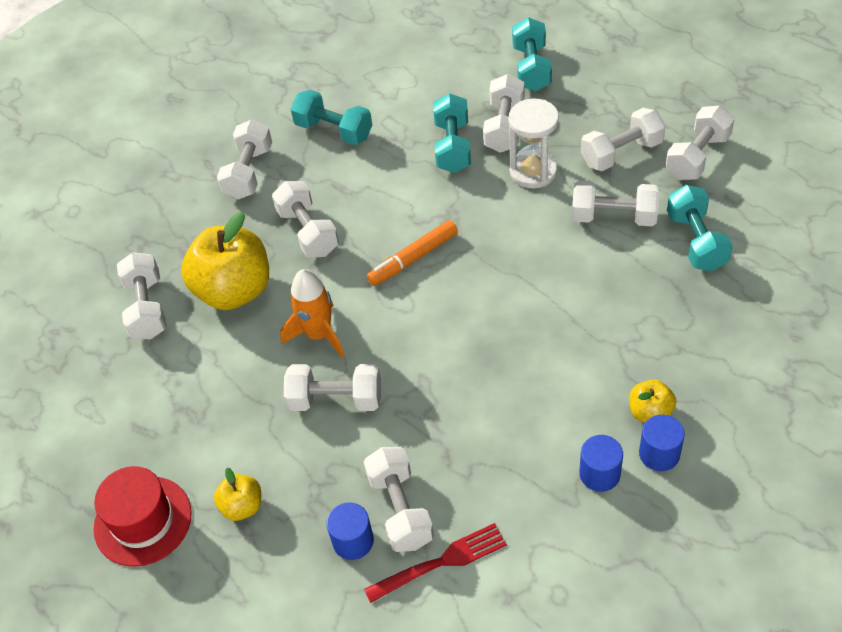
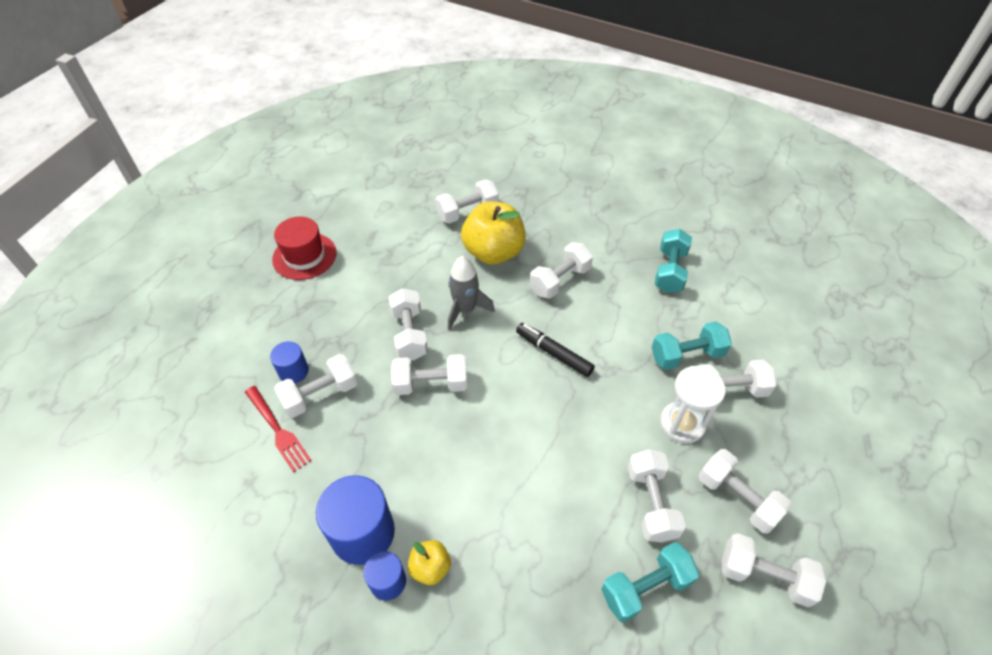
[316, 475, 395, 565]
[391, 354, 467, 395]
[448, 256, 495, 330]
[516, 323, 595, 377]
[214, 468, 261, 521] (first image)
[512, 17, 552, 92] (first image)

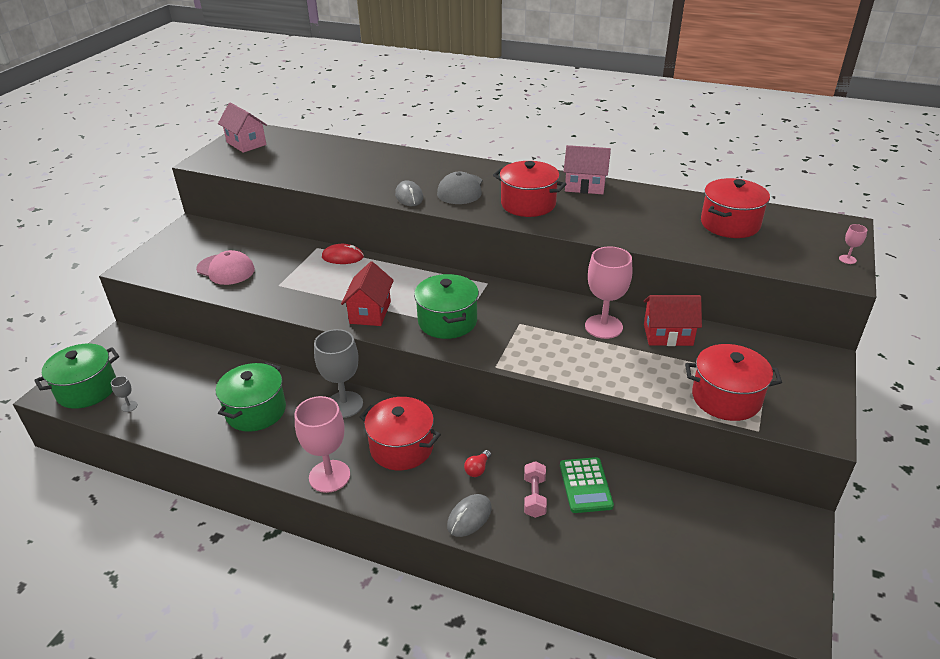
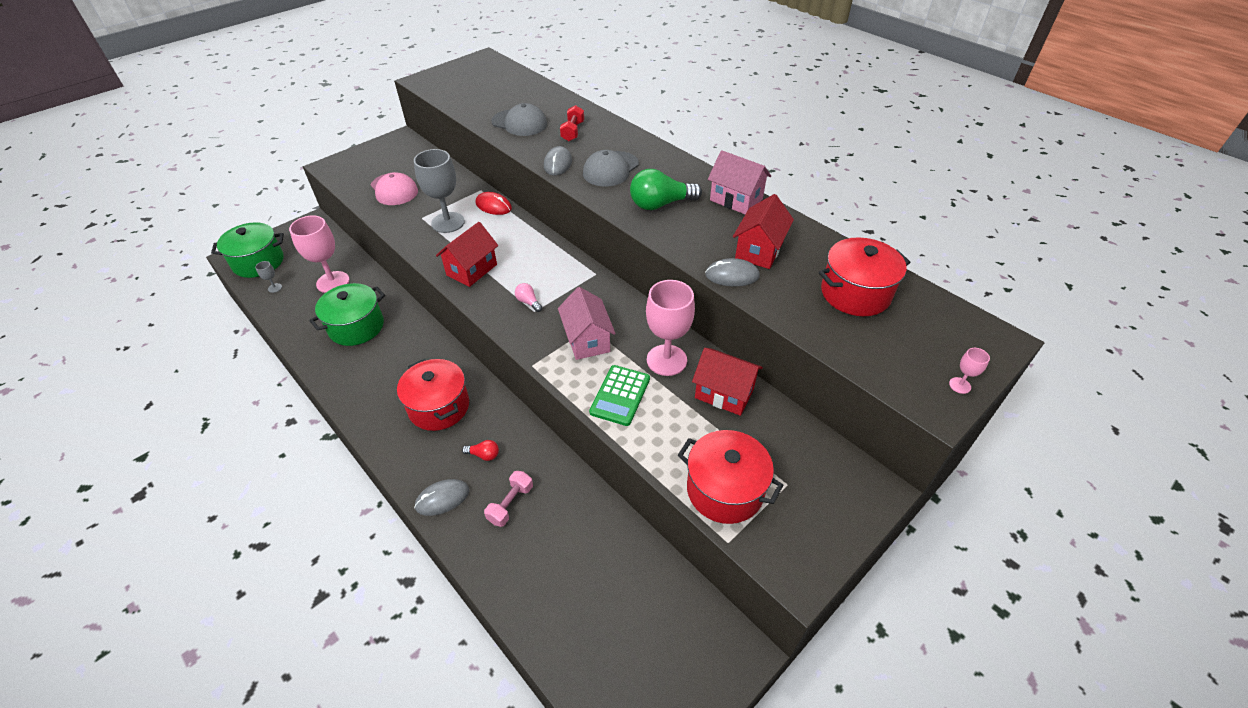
[289, 215, 349, 293]
[414, 149, 465, 233]
[462, 440, 499, 461]
[491, 103, 547, 136]
[515, 283, 542, 312]
[558, 287, 616, 360]
[560, 105, 584, 141]
[589, 365, 650, 426]
[630, 169, 702, 210]
[705, 258, 760, 287]
[733, 194, 794, 269]

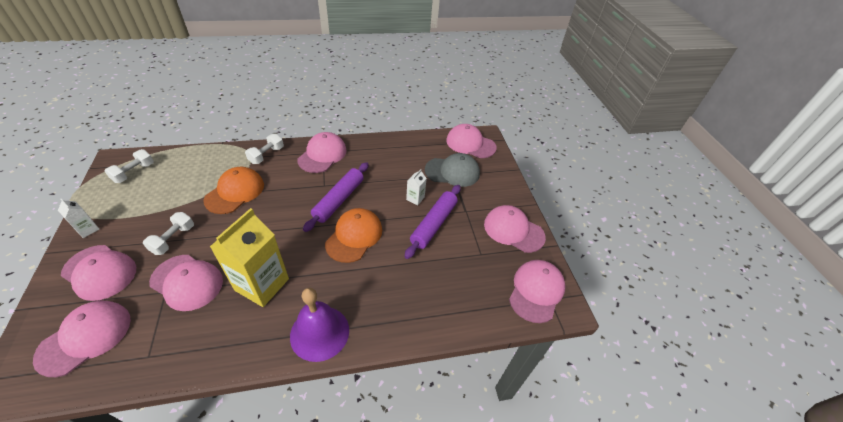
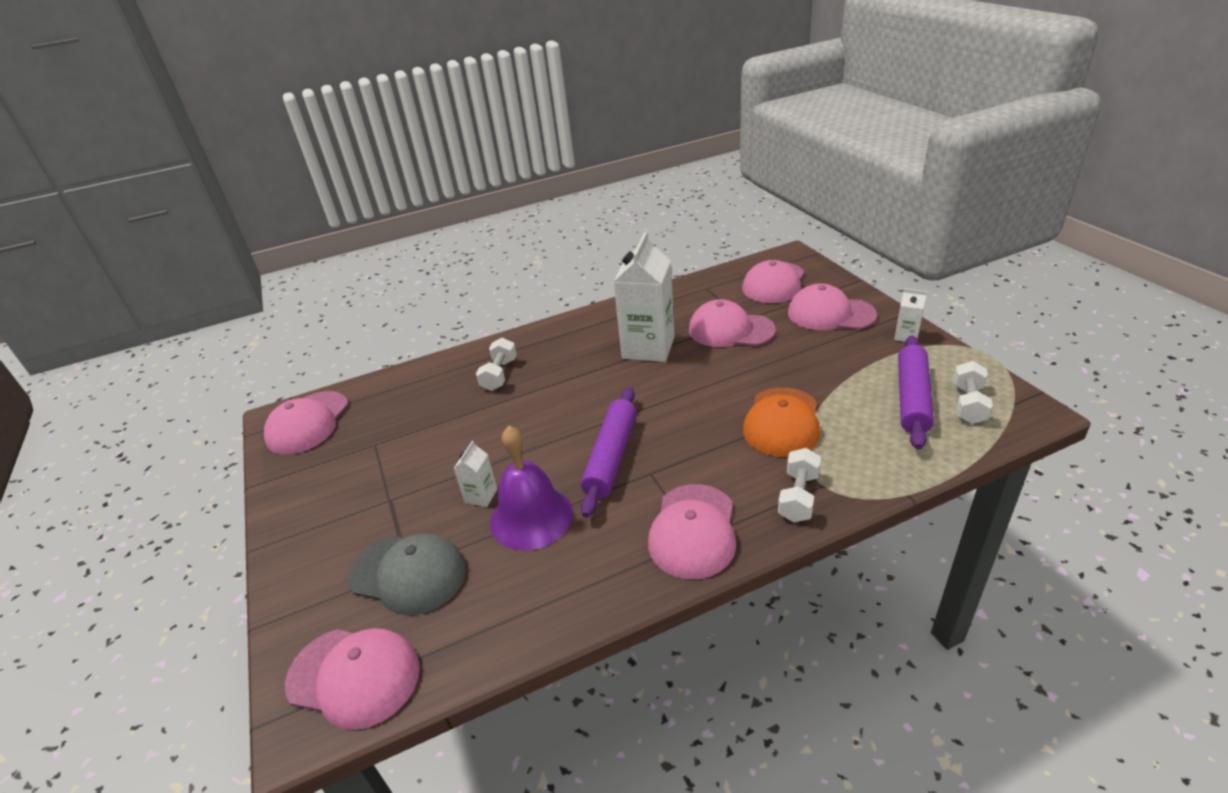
[348, 534, 466, 615]
[476, 338, 517, 391]
[490, 426, 573, 550]
[613, 232, 675, 362]
[898, 336, 934, 449]
[325, 208, 382, 263] (first image)
[484, 205, 546, 253] (first image)

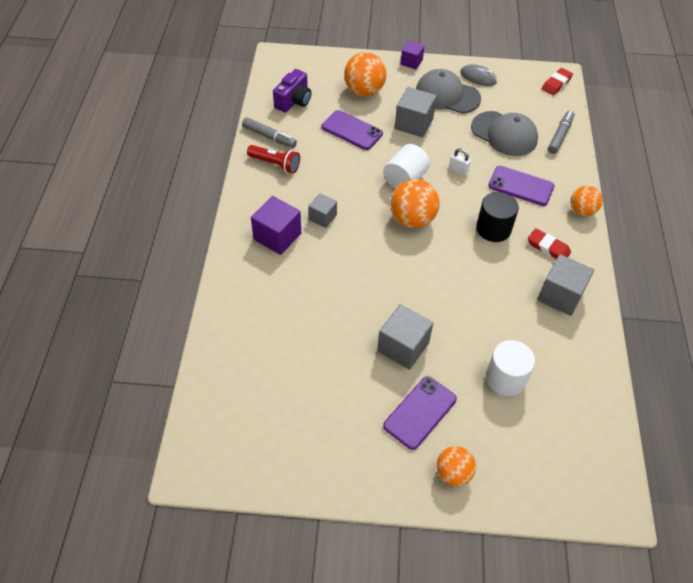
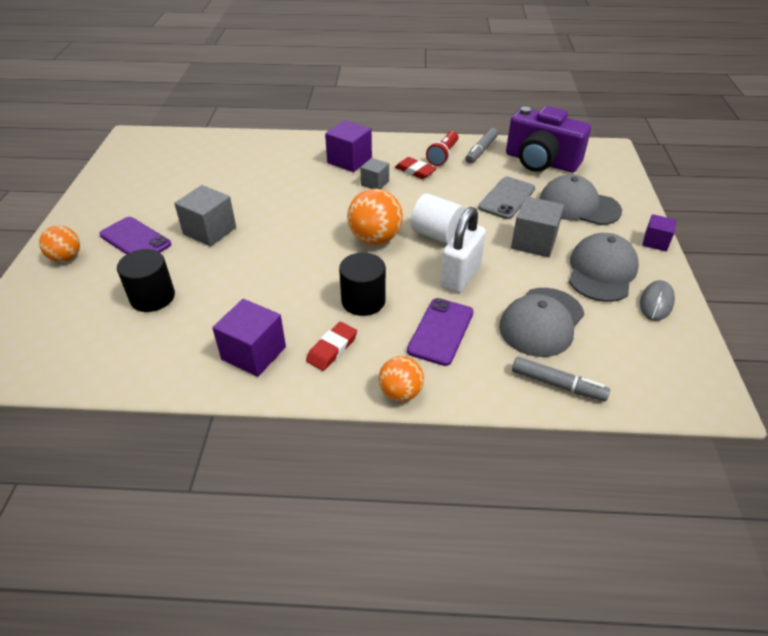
[117, 249, 175, 312]
[212, 299, 286, 377]
[395, 157, 437, 179]
[440, 207, 486, 293]
[478, 177, 535, 219]
[506, 106, 591, 172]
[539, 175, 622, 225]

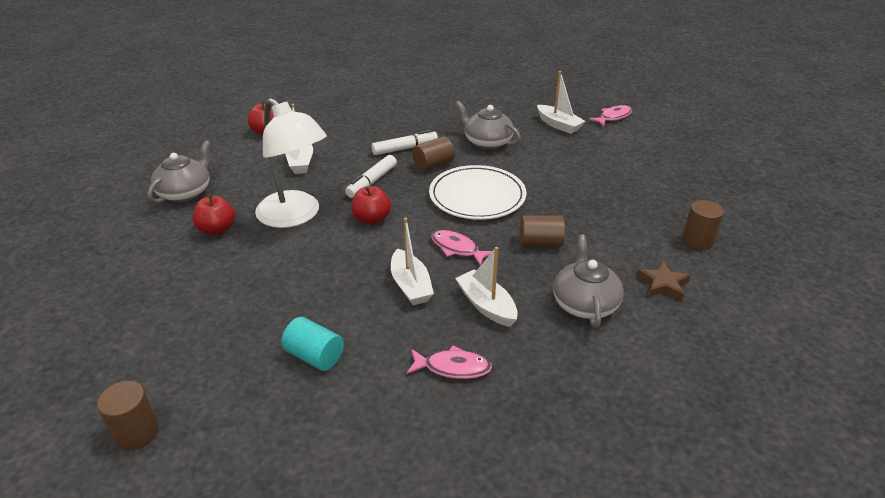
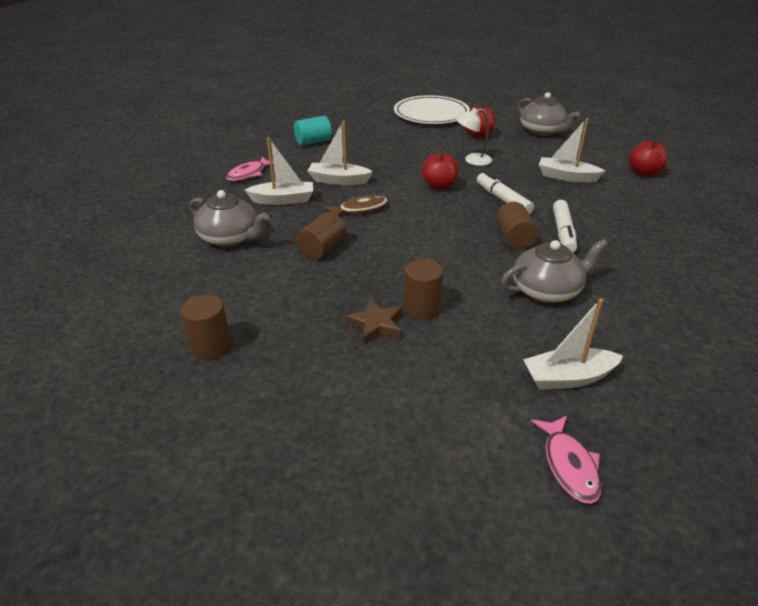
[324, 195, 388, 215]
[345, 299, 403, 345]
[394, 95, 470, 124]
[404, 259, 443, 320]
[456, 108, 492, 166]

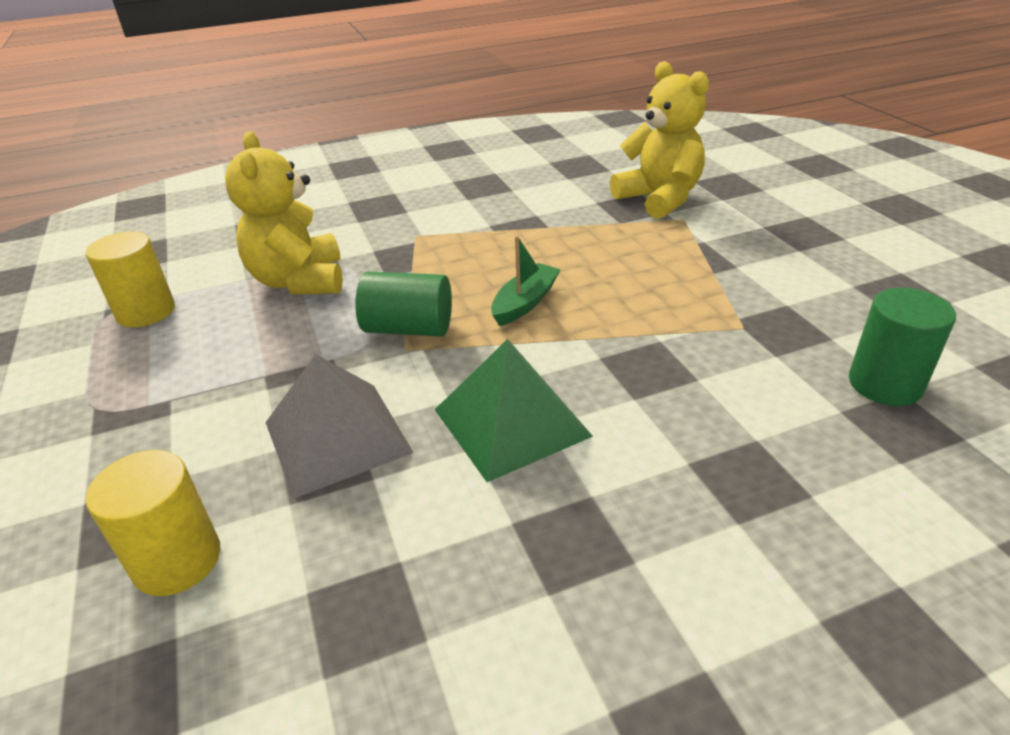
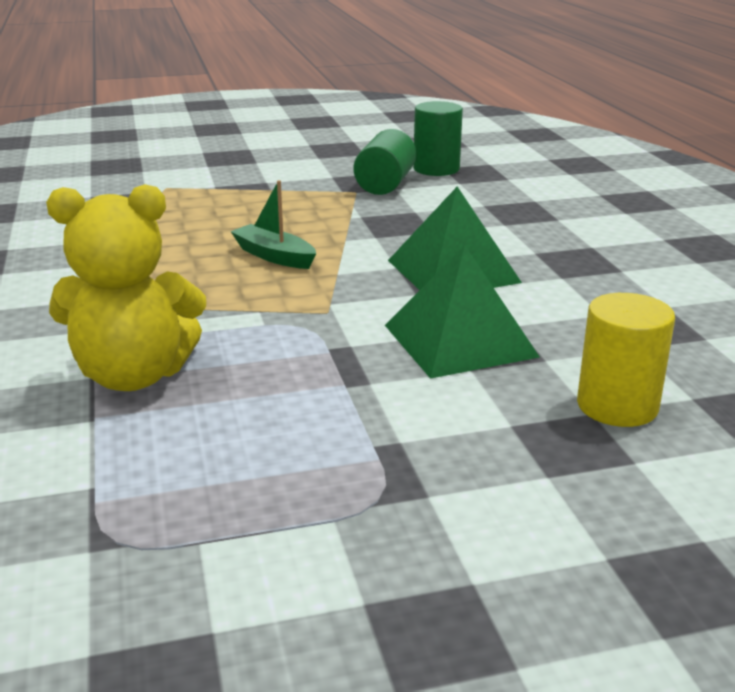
[354, 129, 416, 195]
[385, 245, 539, 379]
[86, 231, 175, 327] (first image)
[610, 61, 709, 219] (first image)

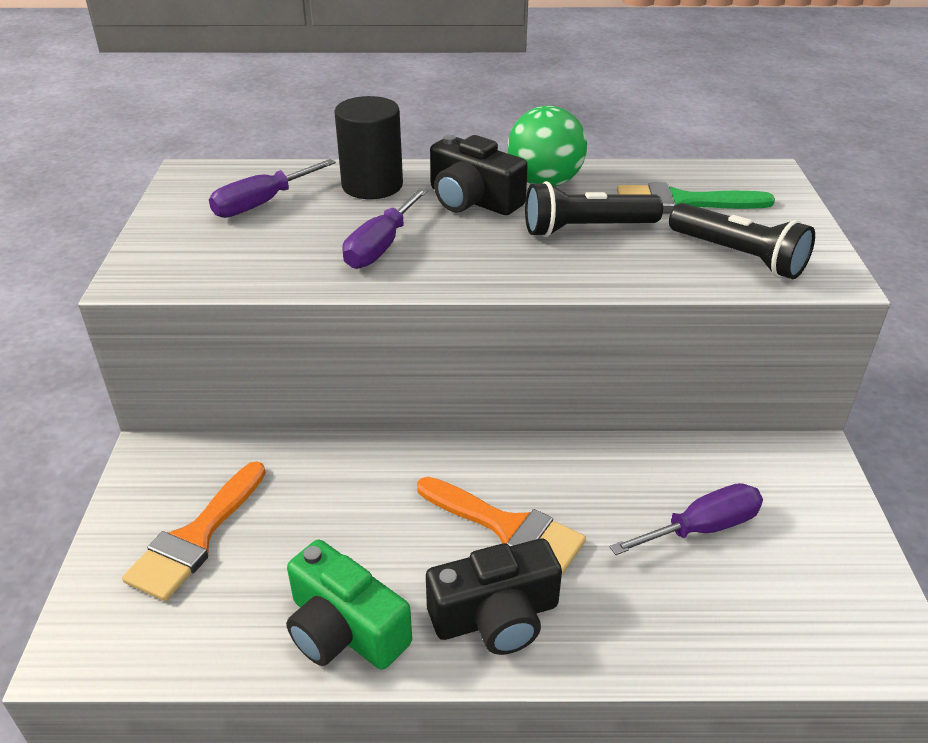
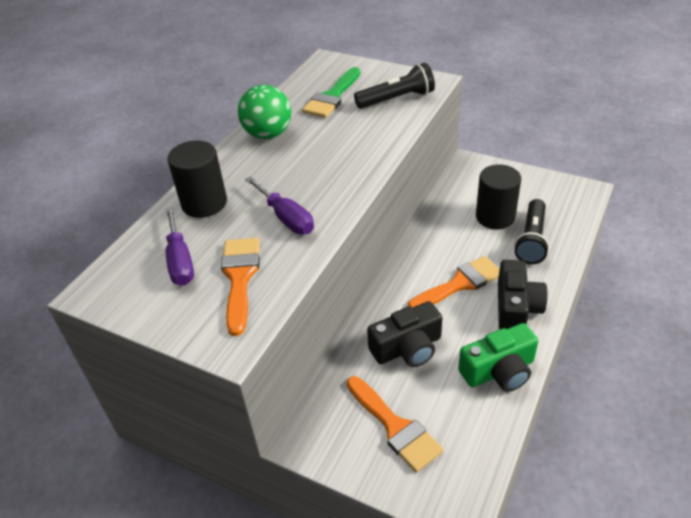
[221, 238, 260, 336]
[367, 301, 442, 367]
[476, 164, 521, 229]
[514, 199, 549, 264]

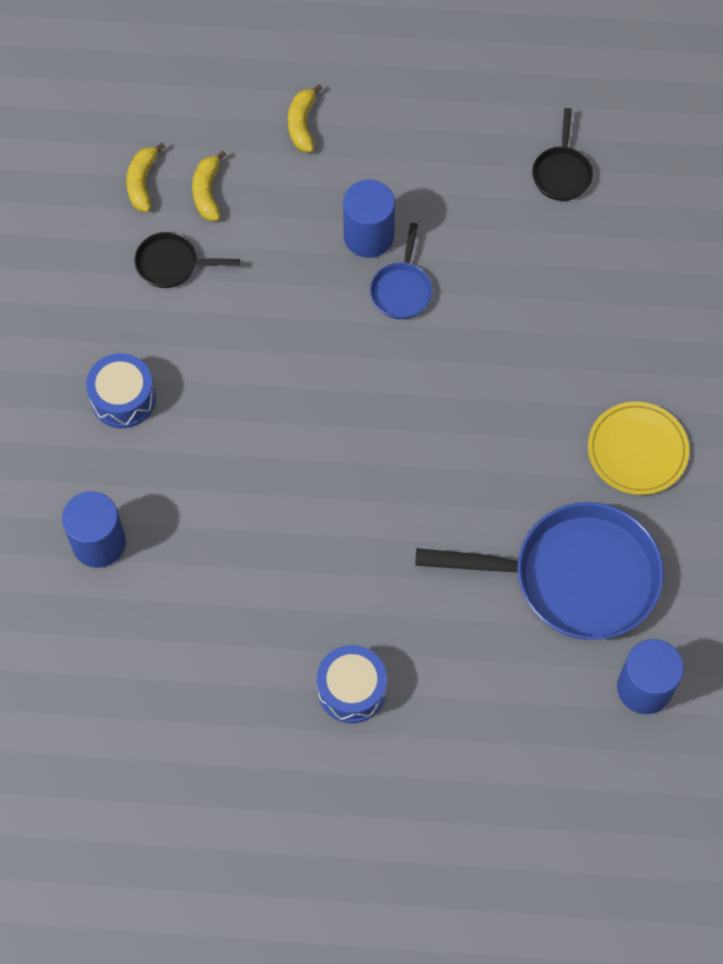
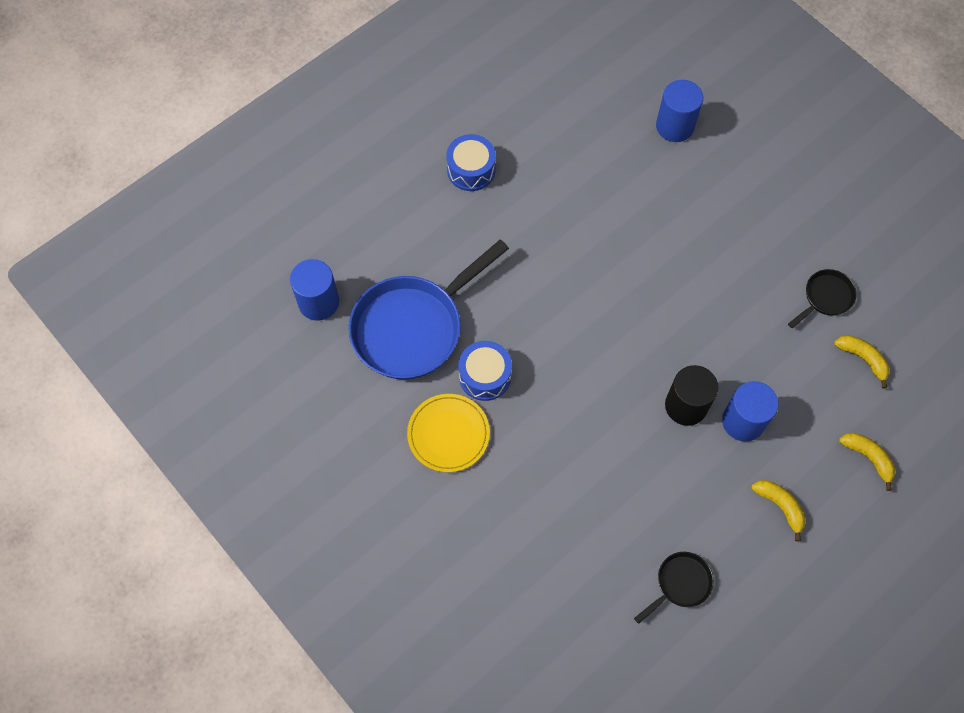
[459, 341, 512, 401]
[634, 552, 714, 624]
[665, 365, 718, 426]
[751, 480, 806, 542]

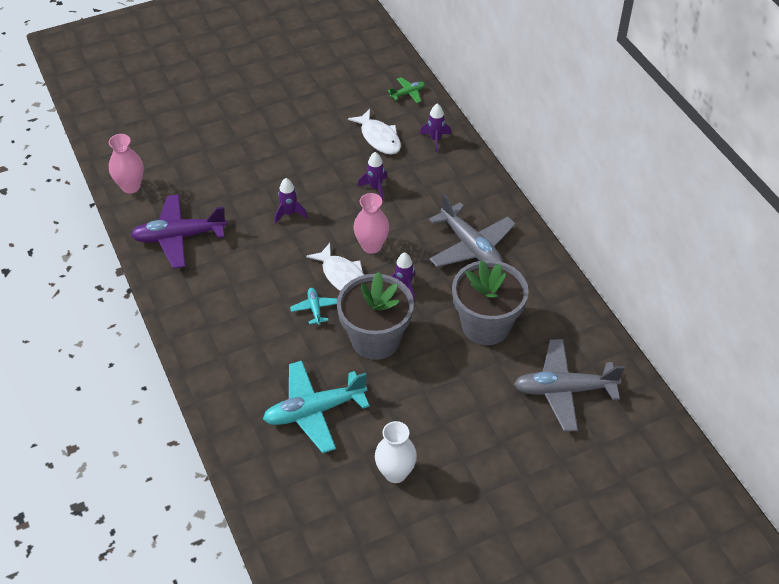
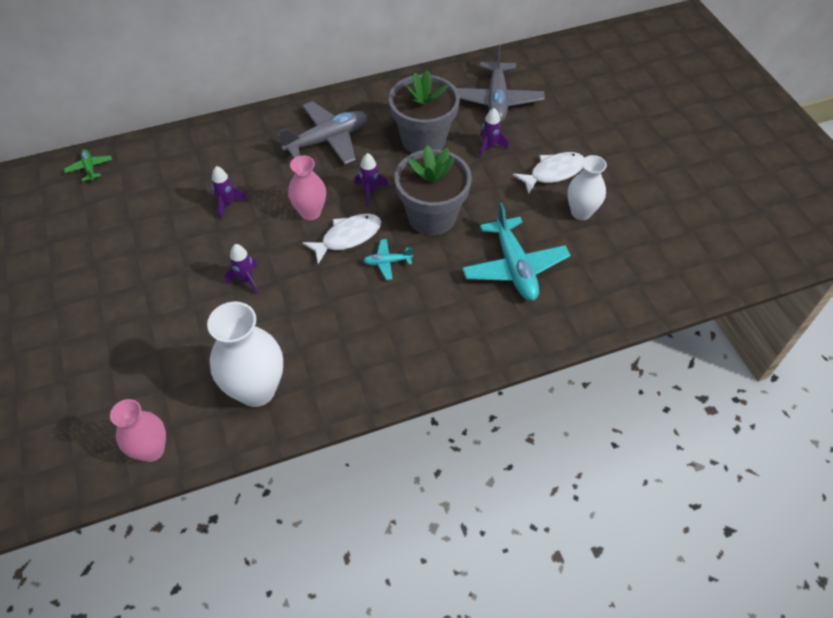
[207, 302, 283, 407]
[479, 108, 509, 158]
[513, 152, 584, 194]

